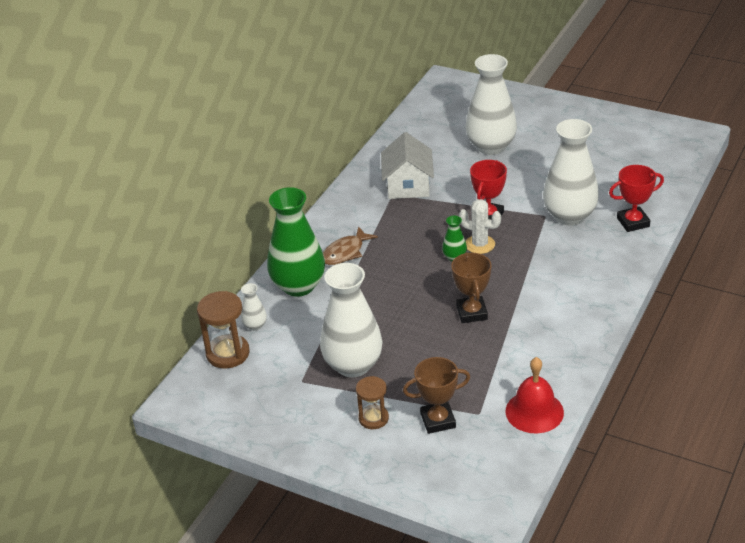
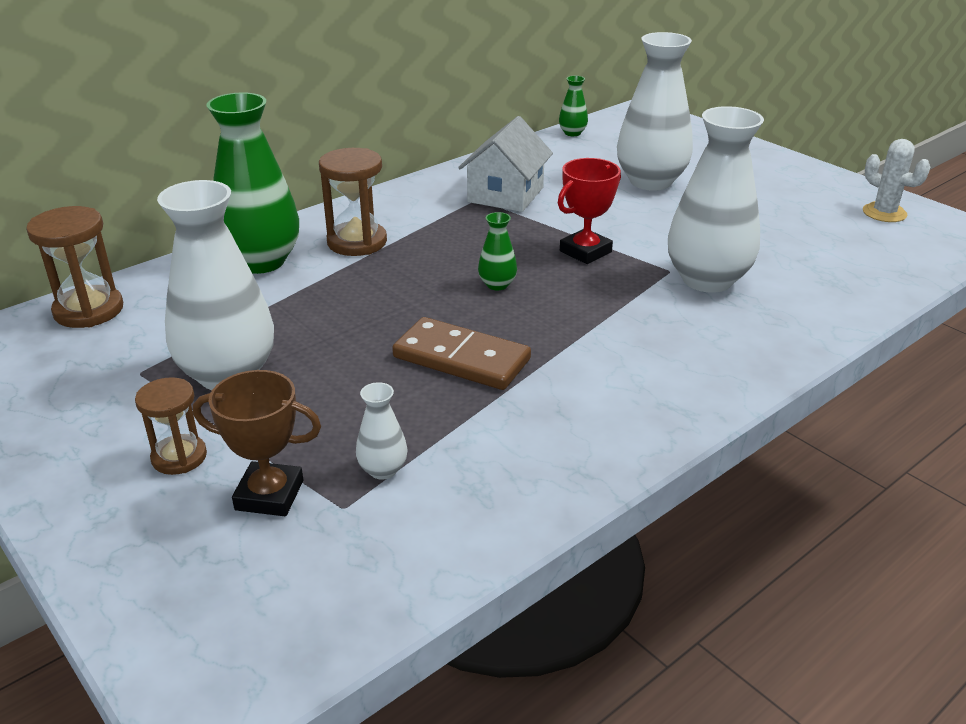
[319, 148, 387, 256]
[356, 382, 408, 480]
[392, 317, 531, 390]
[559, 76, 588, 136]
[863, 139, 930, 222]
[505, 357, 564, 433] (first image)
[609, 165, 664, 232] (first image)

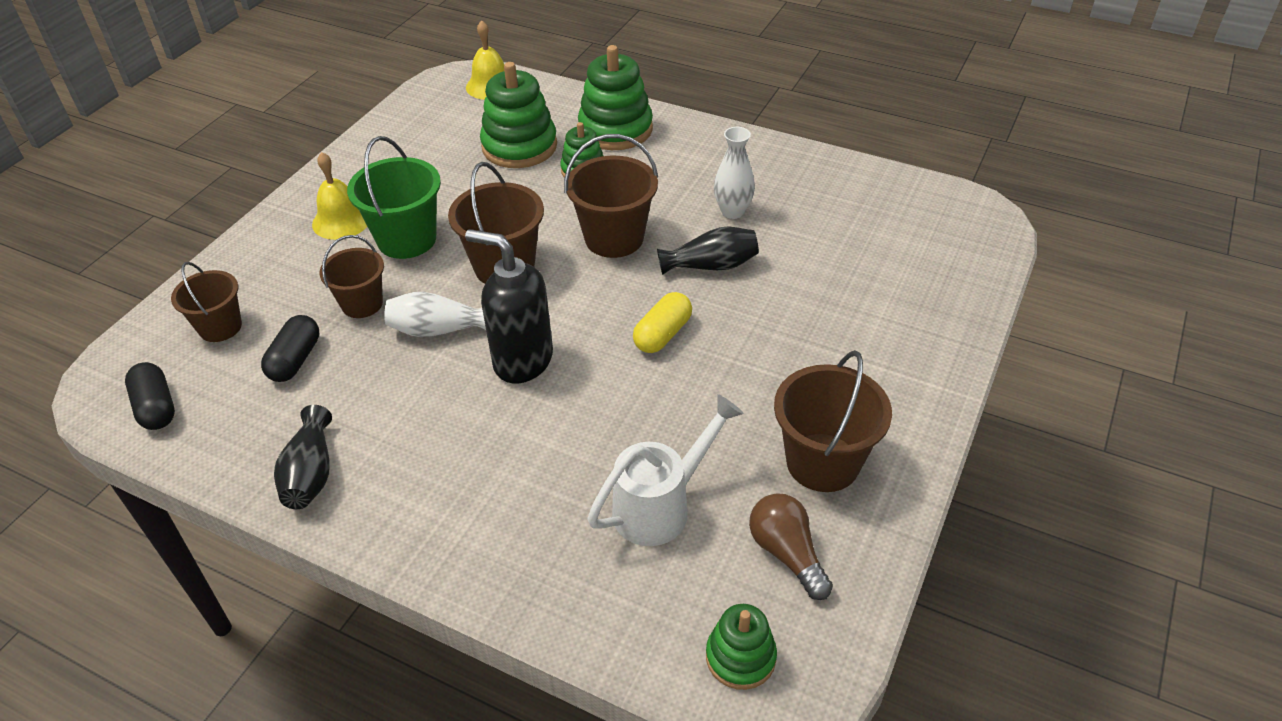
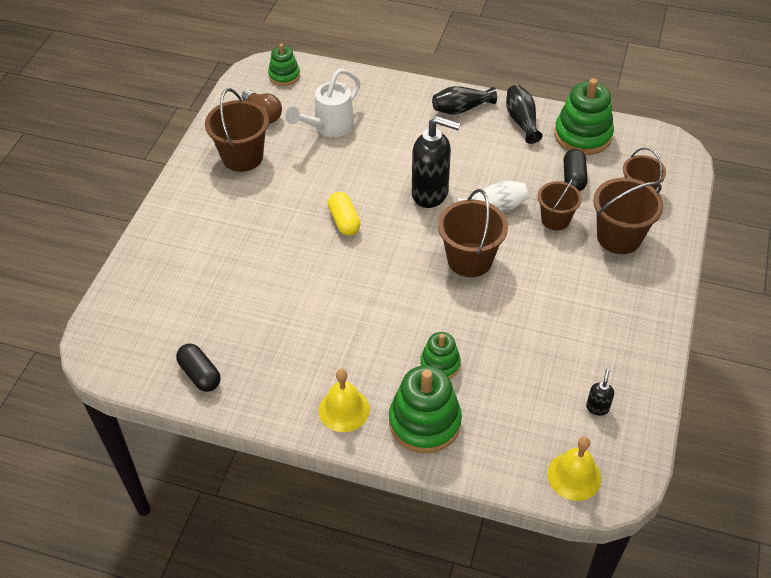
[176, 344, 221, 392]
[319, 369, 370, 432]
[328, 192, 361, 236]
[432, 86, 497, 114]
[554, 78, 614, 155]
[586, 369, 614, 416]
[593, 178, 663, 254]
[347, 136, 441, 259] (first image)
[714, 127, 755, 219] (first image)

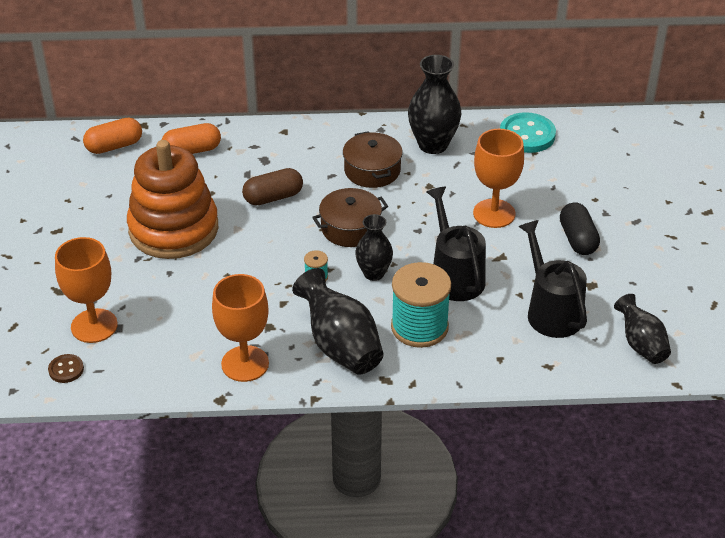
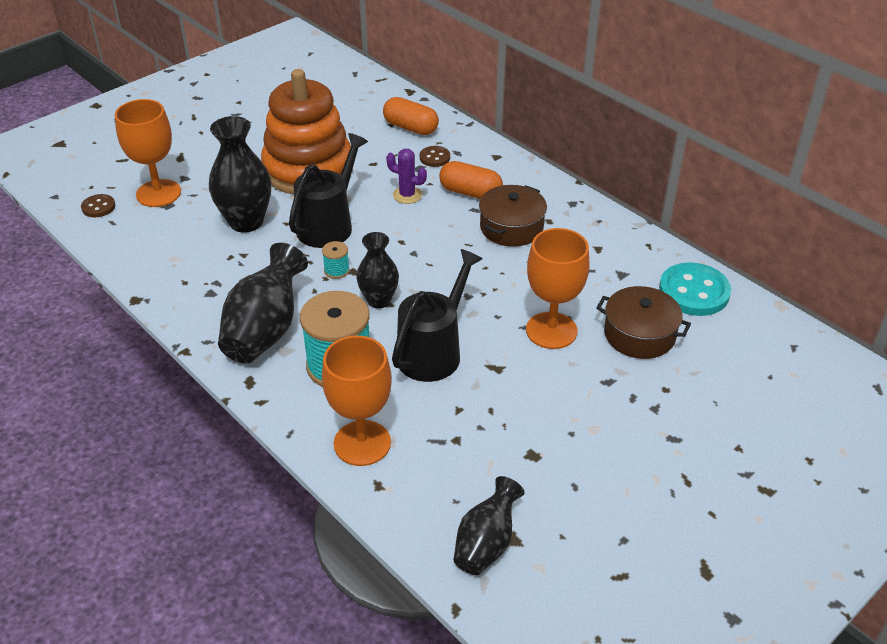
[209, 116, 271, 233]
[289, 133, 368, 248]
[322, 336, 392, 466]
[386, 149, 427, 204]
[419, 146, 450, 167]
[439, 161, 503, 199]
[596, 286, 691, 359]
[560, 202, 600, 255] (first image)

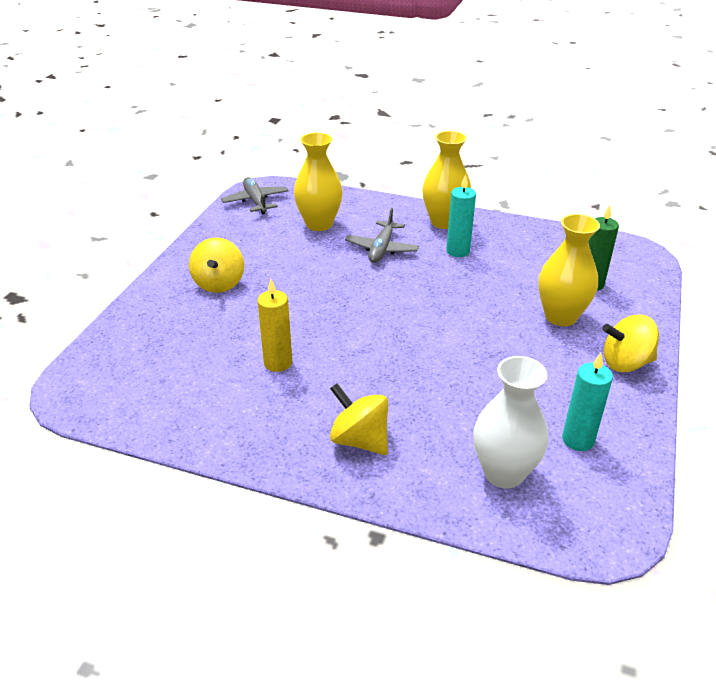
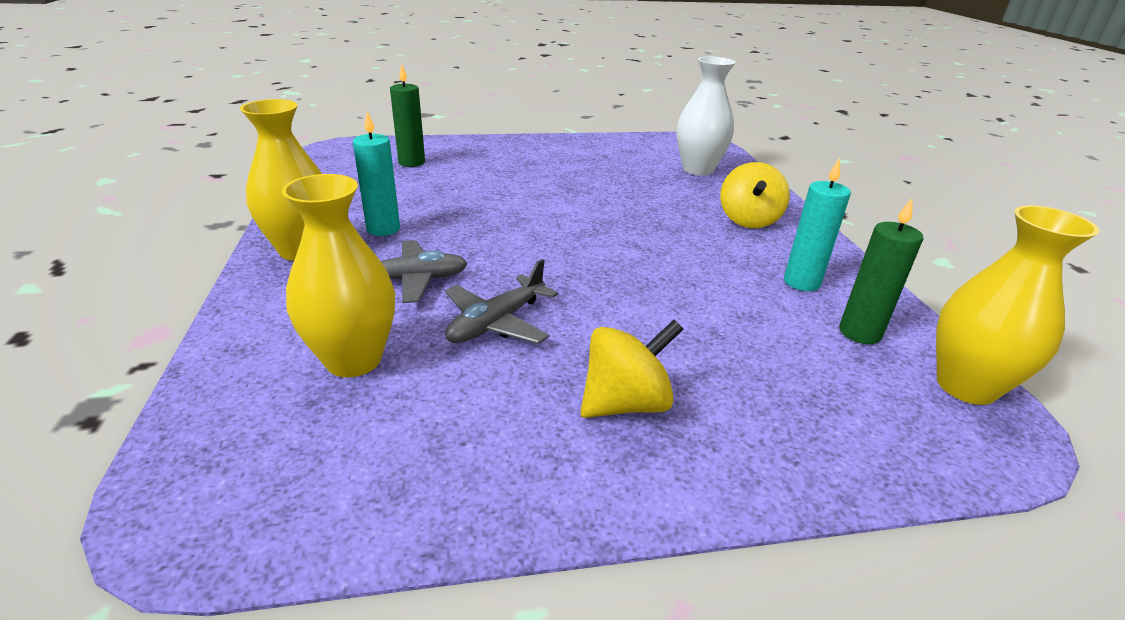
[445, 259, 558, 344]
[784, 158, 851, 291]
[839, 198, 923, 344]
[936, 205, 1099, 405]
[257, 279, 292, 372] (first image)
[602, 315, 659, 372] (first image)

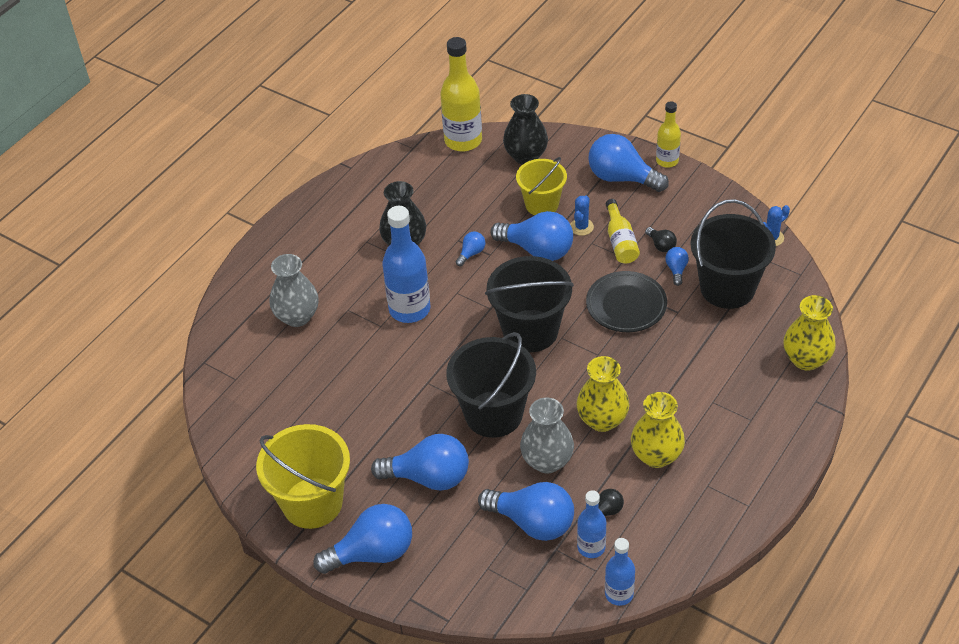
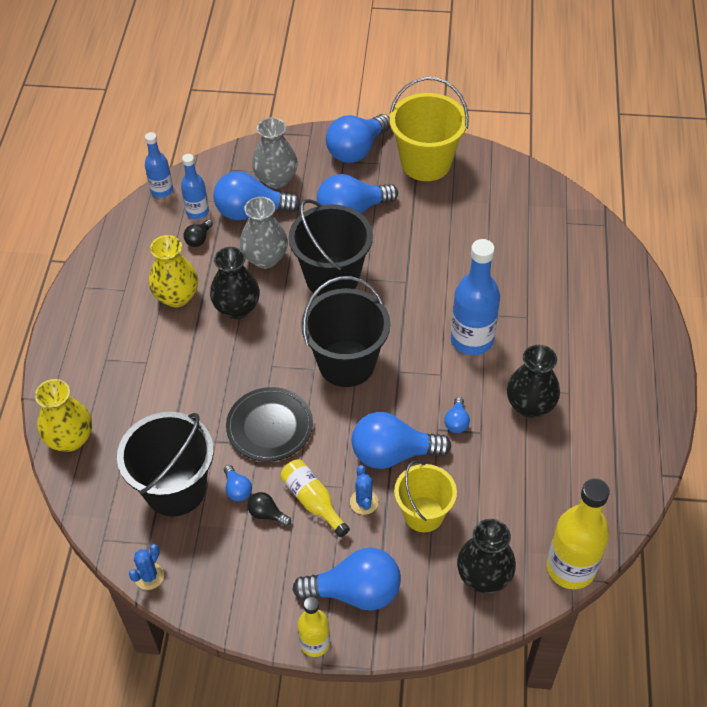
[210, 247, 260, 319]
[252, 118, 298, 189]

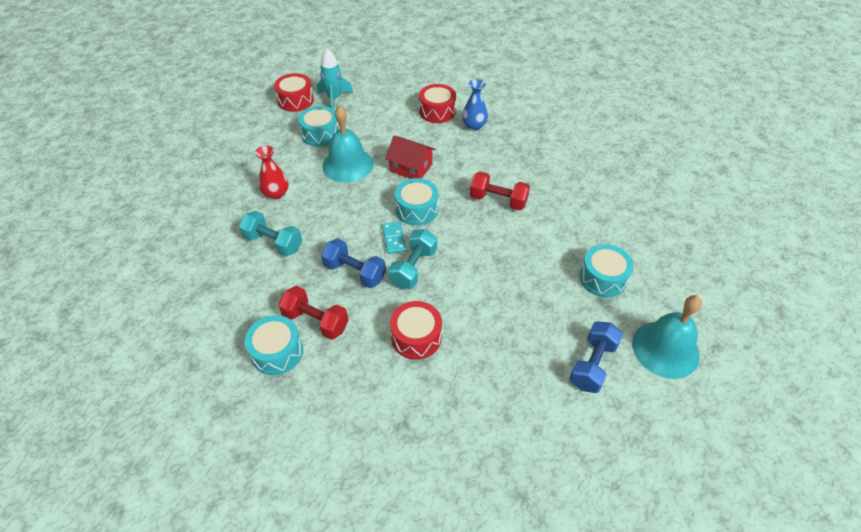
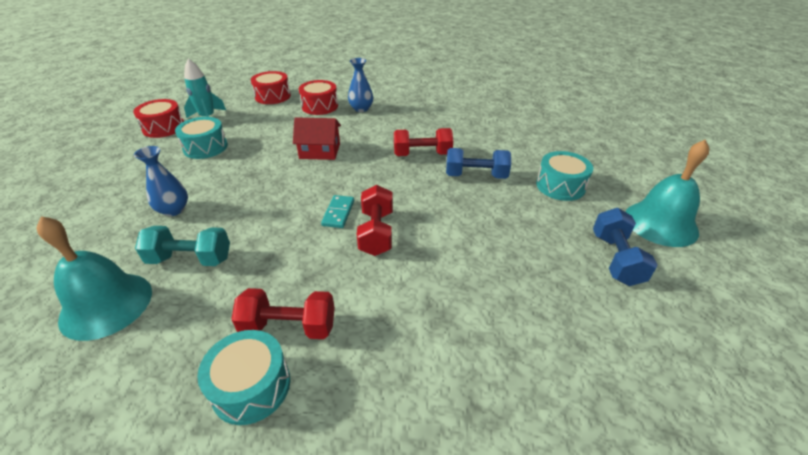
[37, 216, 152, 341]
[134, 146, 188, 216]
[251, 71, 291, 104]
[321, 195, 354, 228]
[357, 185, 393, 256]
[446, 148, 511, 179]
[395, 178, 438, 226] (first image)

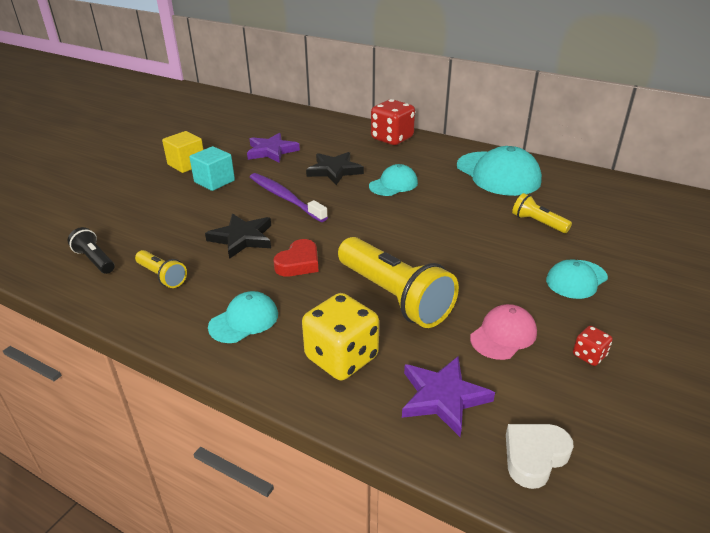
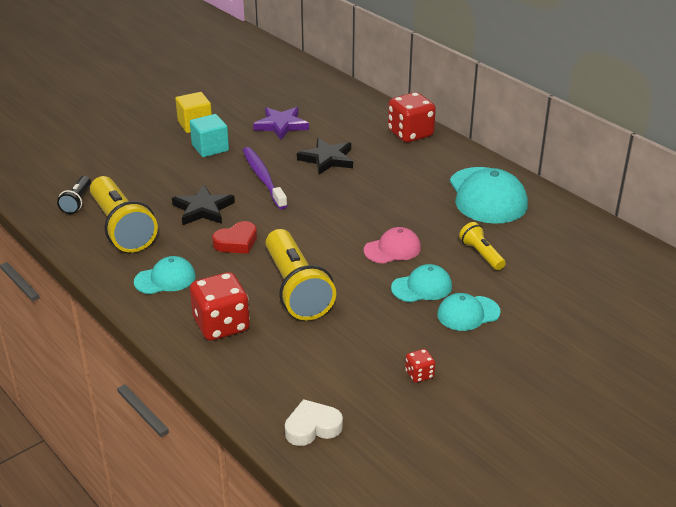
[57, 176, 91, 214]
[90, 176, 158, 253]
[190, 272, 250, 341]
[364, 227, 421, 264]
[391, 264, 452, 302]
[402, 357, 495, 437] (first image)

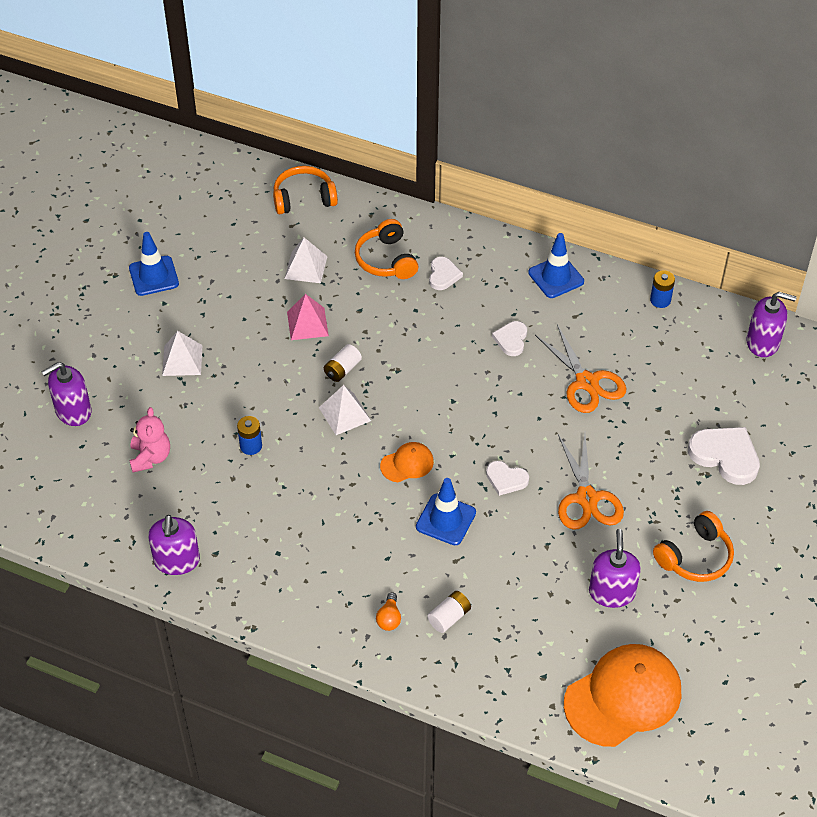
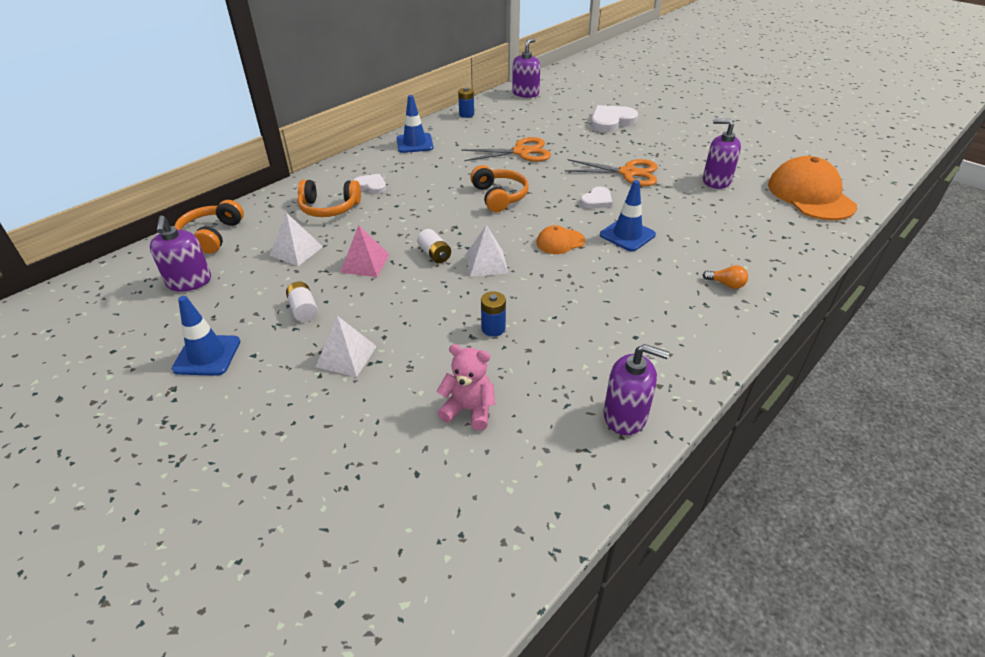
[150, 216, 211, 292]
[286, 282, 318, 322]
[470, 165, 529, 212]
[536, 225, 585, 254]
[492, 321, 527, 356] (first image)

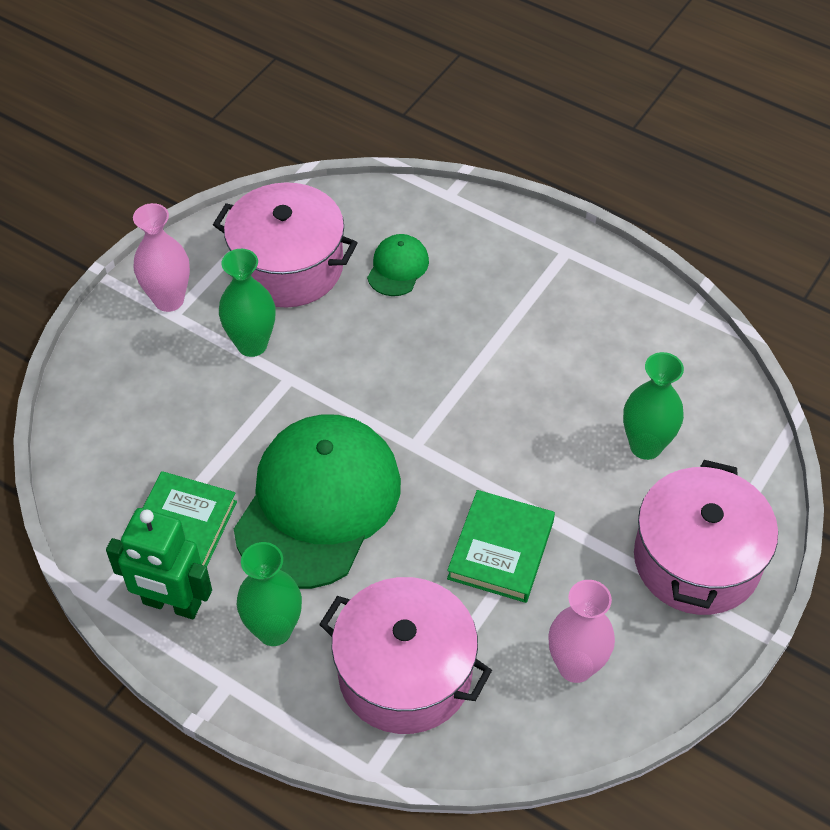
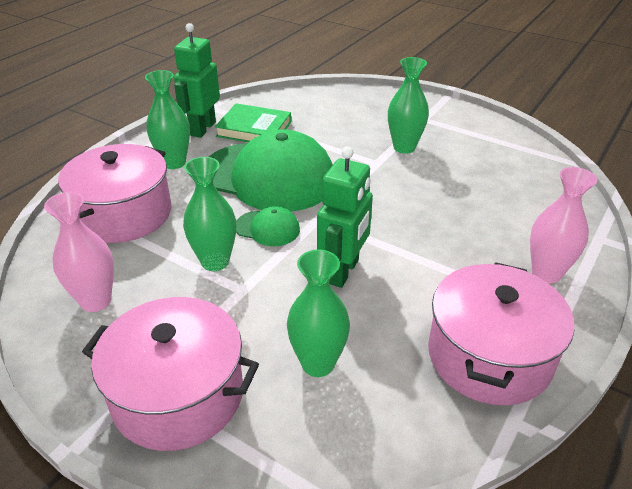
[183, 157, 236, 271]
[236, 206, 300, 246]
[317, 146, 373, 288]
[428, 262, 574, 405]
[530, 167, 597, 283]

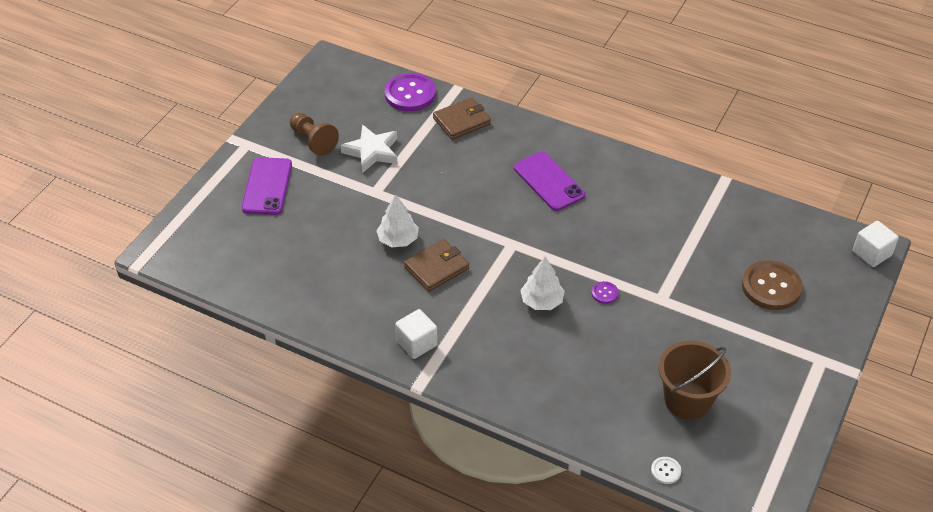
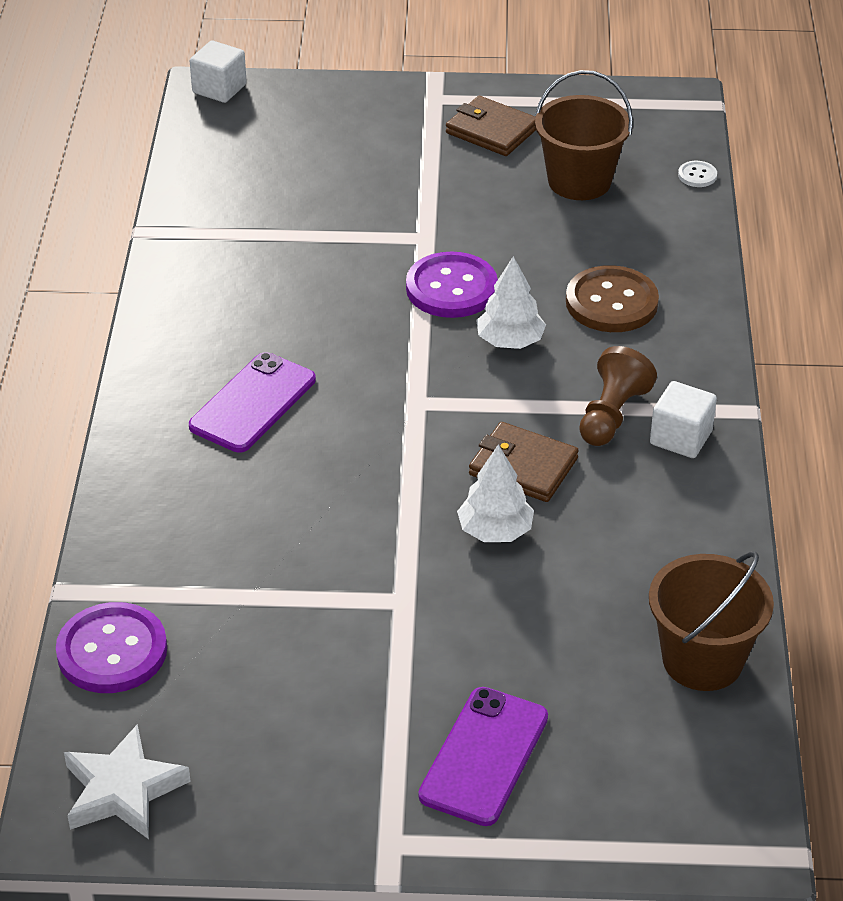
[64, 724, 191, 839]
[406, 252, 498, 318]
[418, 687, 548, 826]
[446, 96, 536, 156]
[566, 265, 659, 332]
[579, 346, 657, 446]
[649, 551, 774, 691]

